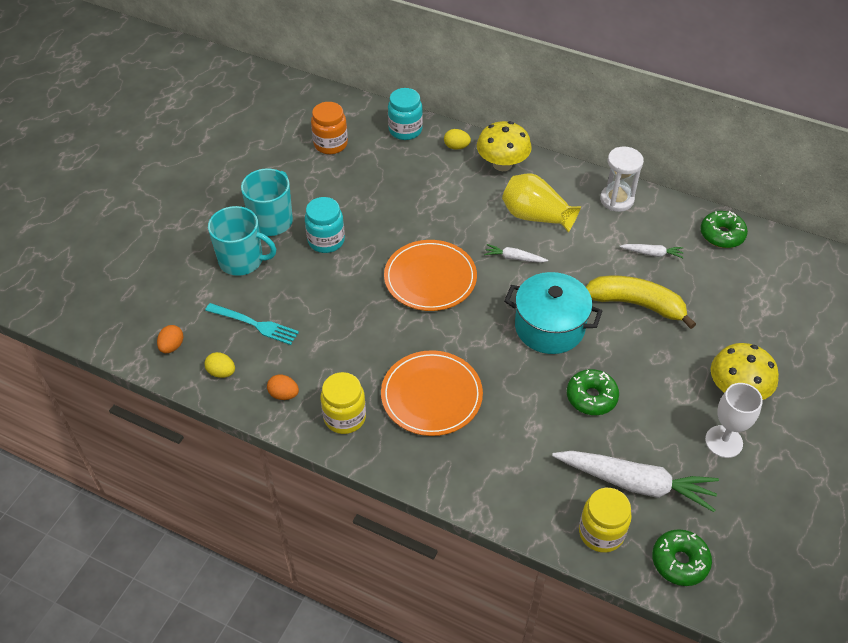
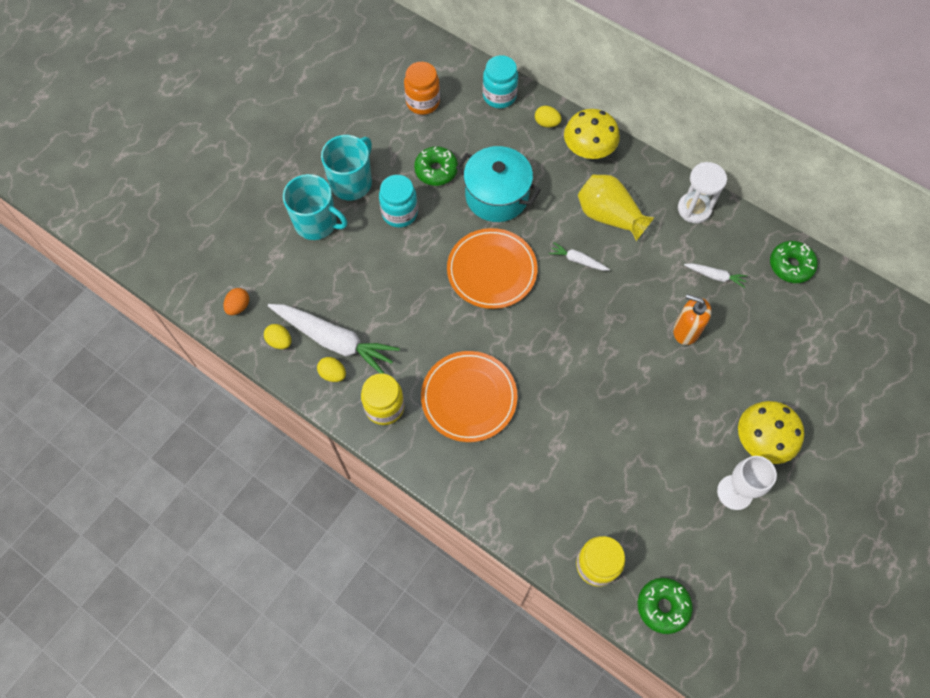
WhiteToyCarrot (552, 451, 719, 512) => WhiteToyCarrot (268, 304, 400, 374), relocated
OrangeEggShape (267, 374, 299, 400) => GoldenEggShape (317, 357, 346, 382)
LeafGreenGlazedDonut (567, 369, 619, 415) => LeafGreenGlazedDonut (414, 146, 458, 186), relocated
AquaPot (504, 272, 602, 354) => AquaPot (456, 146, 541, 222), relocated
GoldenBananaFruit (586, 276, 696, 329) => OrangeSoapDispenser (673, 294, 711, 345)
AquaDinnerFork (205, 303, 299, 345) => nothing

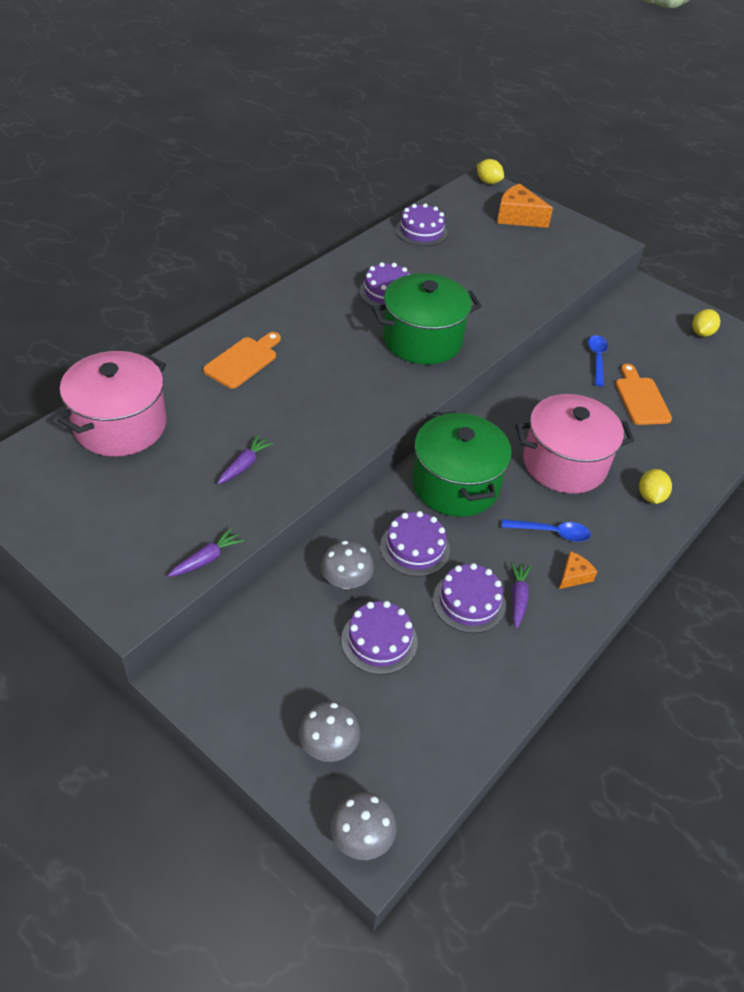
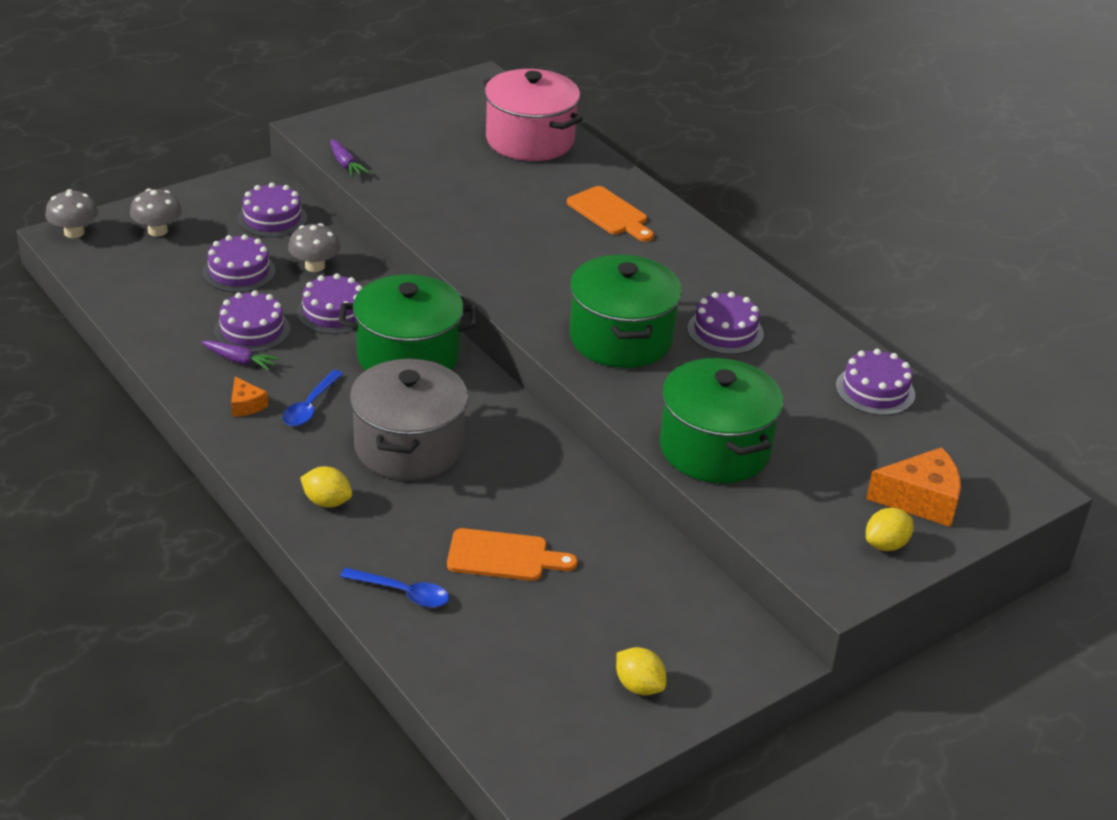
nothing => PurpleCake (238, 183, 307, 237)
BlueTeaspoon (588, 335, 608, 386) => BlueTeaspoon (340, 568, 449, 608), relocated
RosePinkPot (516, 394, 634, 494) => GrayPot (350, 358, 468, 480)
nothing => LeafGreenPot (660, 358, 783, 483)
OrangePieceOfCheese (497, 184, 553, 228) => OrangePieceOfCheese (866, 447, 961, 527), 45 degrees clockwise
GoldenToyLemon (477, 159, 504, 184) => GoldenToyLemon (866, 508, 913, 551), relocated
PurpleToyCarrot (217, 435, 273, 484) => nothing

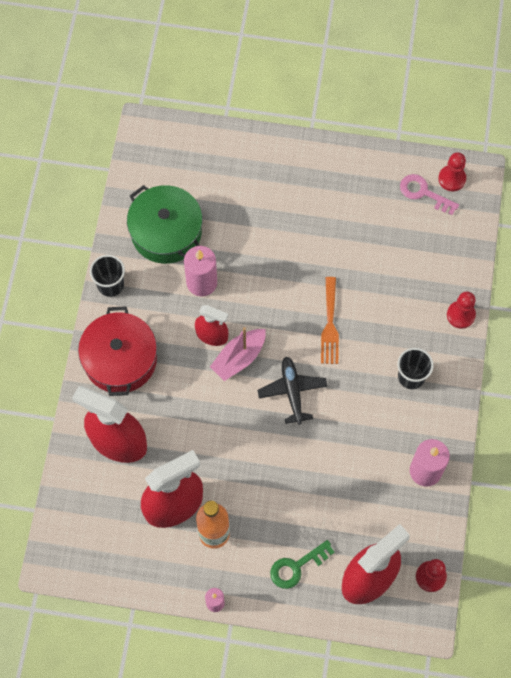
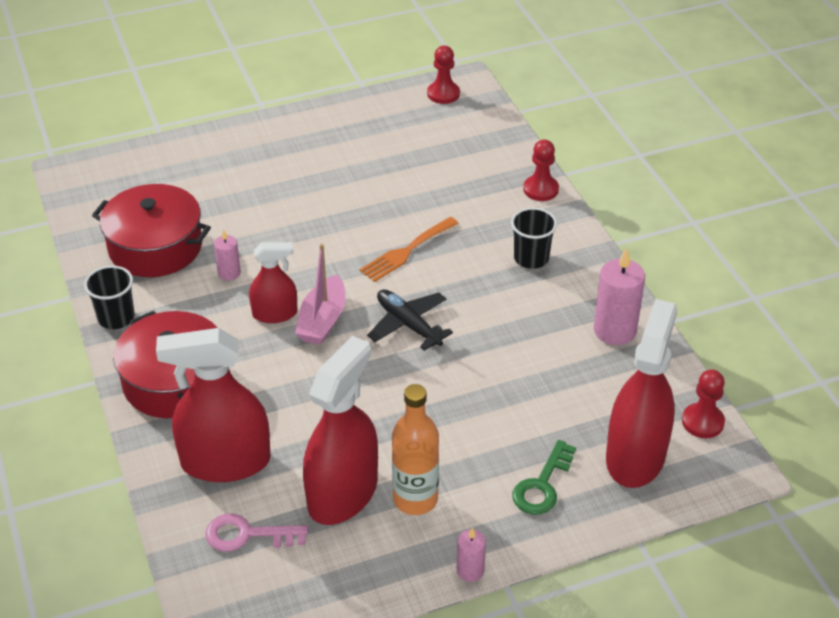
LeafGreenPot (127, 185, 203, 264) => RedPot (92, 184, 211, 277)
RosePinkLatchkey (400, 174, 459, 215) => RosePinkLatchkey (205, 514, 308, 552), relocated
RosePinkCandle (184, 246, 217, 296) => RosePinkCandle (214, 229, 241, 281), x0.55
OrangeDinnerFork (321, 277, 339, 364) => OrangeDinnerFork (360, 217, 459, 282), 75 degrees clockwise

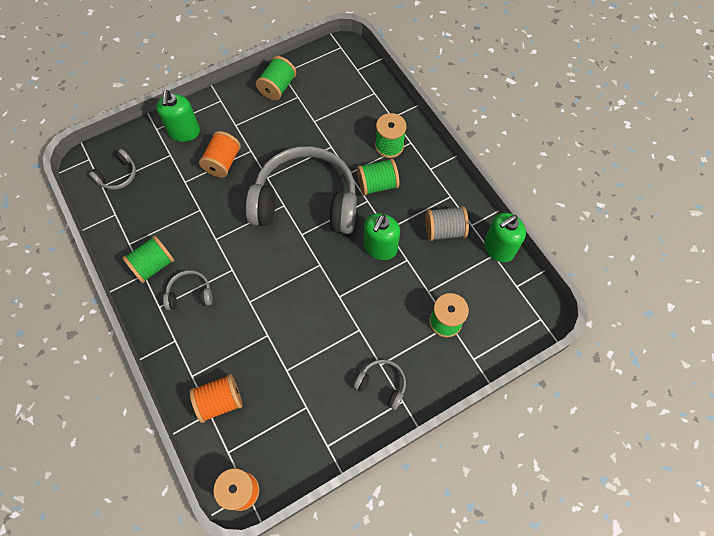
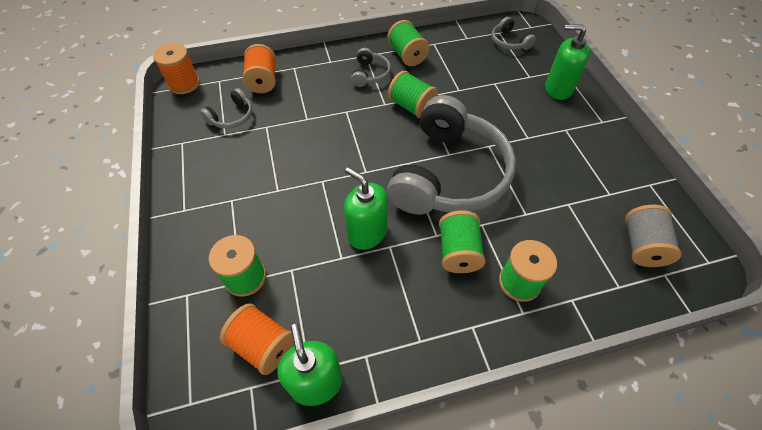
GrayHeadset (354, 359, 406, 410) => GrayHeadset (200, 88, 252, 129), relocated
OrangeReelOfThread (199, 131, 241, 178) => OrangeReelOfThread (220, 303, 294, 375), relocated
LeafGreenReelOfThread (256, 56, 296, 101) => LeafGreenReelOfThread (388, 71, 438, 118), relocated
GrayReelOfThread (425, 206, 469, 241) => GrayReelOfThread (625, 205, 681, 267), relocated

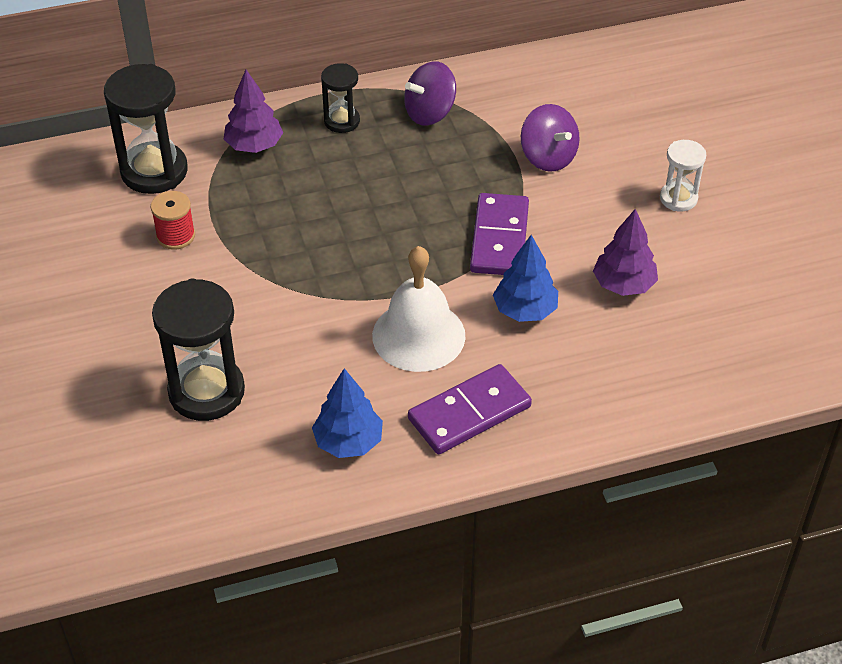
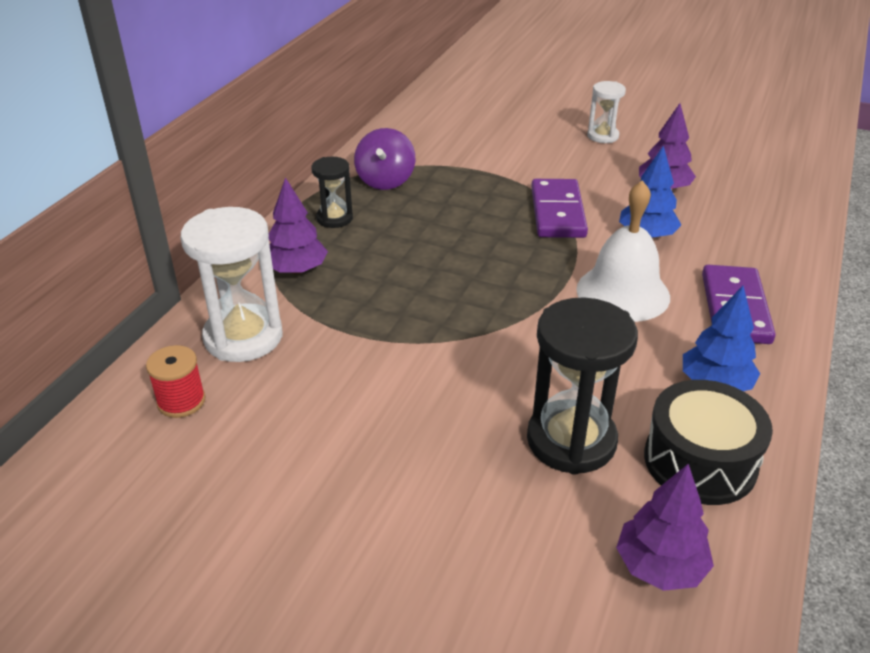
RedReelOfThread (151, 191, 195, 250) => RedReelOfThread (146, 345, 205, 418), relocated
JetBlackSandglass (104, 64, 188, 194) => WhiteSandglass (181, 207, 283, 362)
PurpleDomino (470, 193, 529, 275) => PurpleDomino (531, 179, 588, 238), 45 degrees clockwise
nothing => PurpleFirTree (616, 464, 714, 591)
nothing => JetBlackToyDrum (644, 380, 773, 505)
PurpleWhirligig (521, 104, 580, 172) => nothing

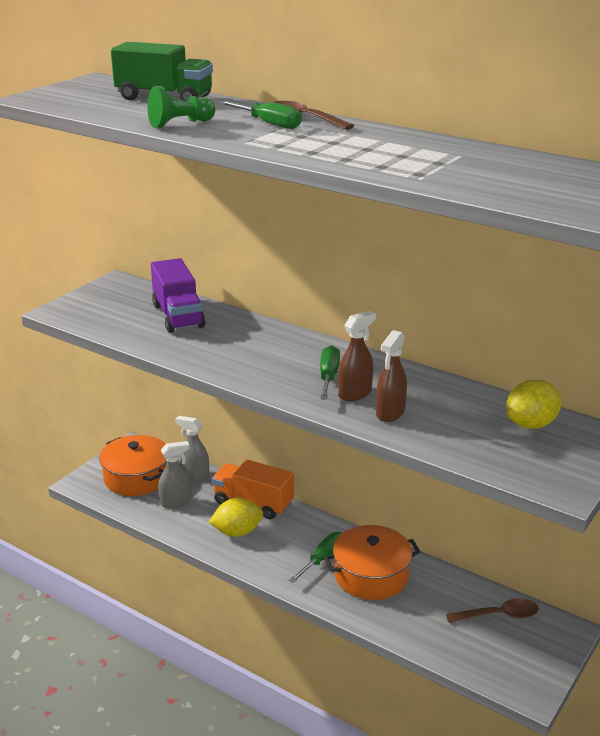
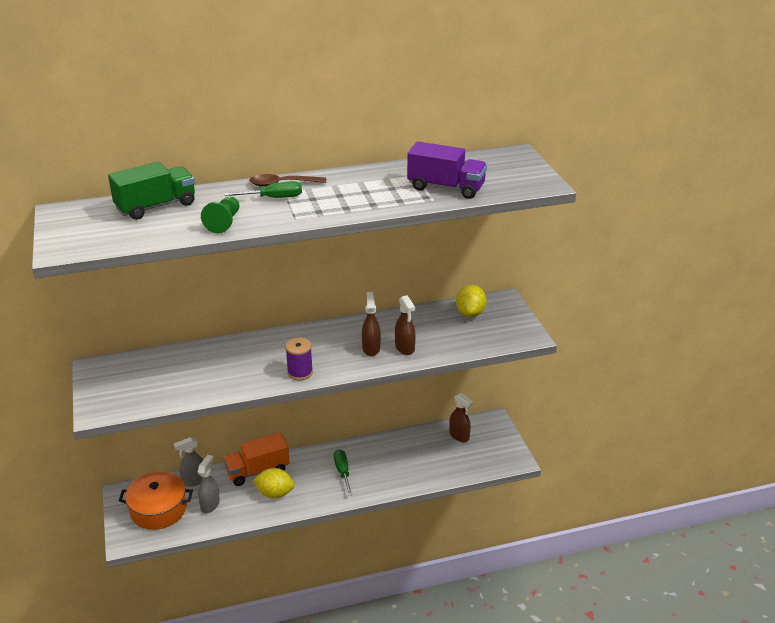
GoldenToyLemon (209, 498, 263, 537) => GoldenToyLemon (252, 468, 295, 498), 75 degrees clockwise
nothing => PurpleReelOfThread (285, 338, 313, 380)
PurpleLorry (151, 258, 205, 333) => PurpleLorry (407, 141, 487, 199), relocated
DarkBrownTeaspoon (446, 598, 539, 623) => DarkBrownSprayCleaner (449, 393, 473, 442)
LeafGreenHandScrewdriver (320, 345, 340, 400) => nothing
OrangePot (324, 525, 421, 600) => nothing

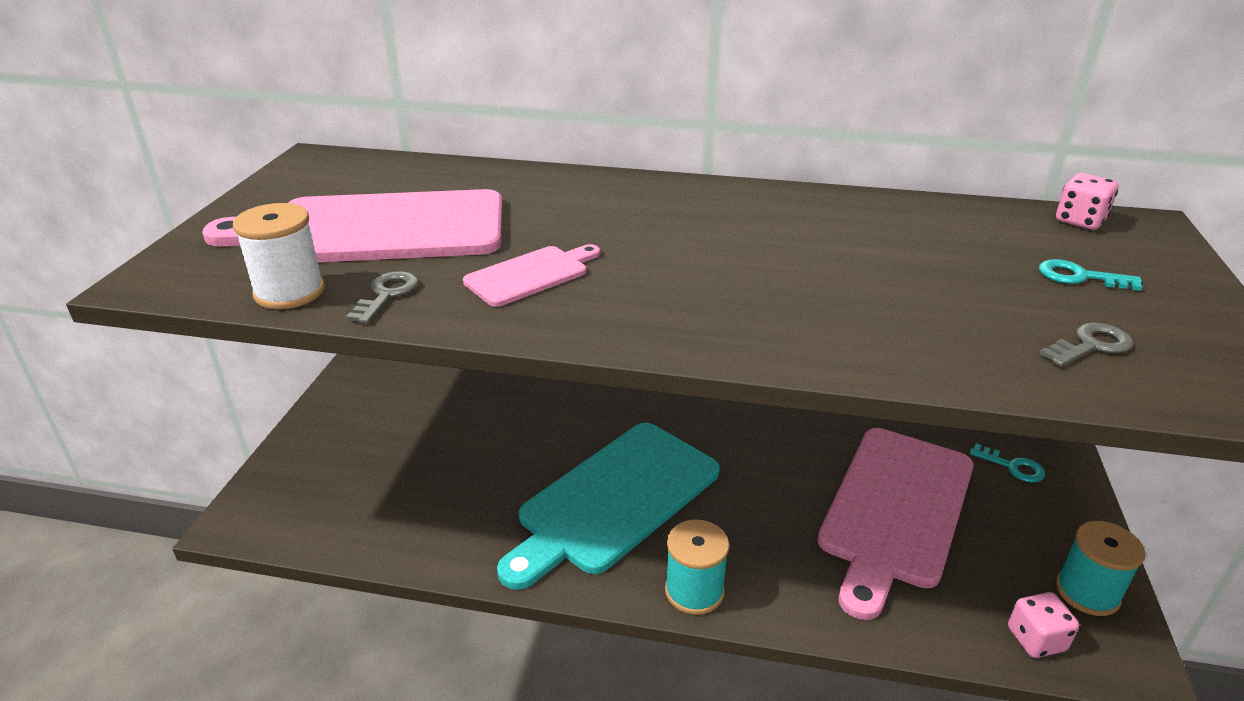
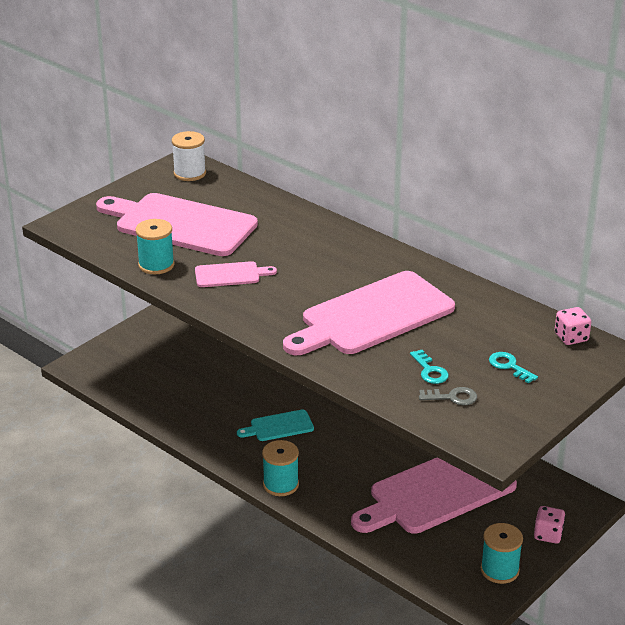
GrayLatchkey (346, 271, 418, 324) => AquaReelOfThread (136, 219, 175, 274)
WhiteReelOfThread (233, 203, 325, 309) => WhiteReelOfThread (172, 131, 206, 181), relocated
AquaChoppingBoard (497, 423, 720, 590) => AquaChoppingBoard (237, 410, 314, 441), x0.46
nothing => RosePinkChoppingBoard (283, 271, 455, 355)
AquaLatchkey (970, 443, 1045, 483) => AquaLatchkey (410, 350, 449, 384), relocated
RosePinkGameDie (1008, 592, 1079, 658) => RosePinkGameDie (534, 506, 565, 544), relocated

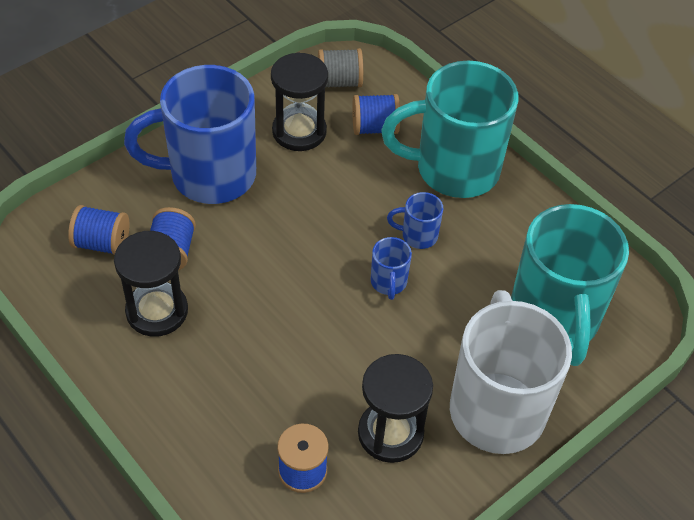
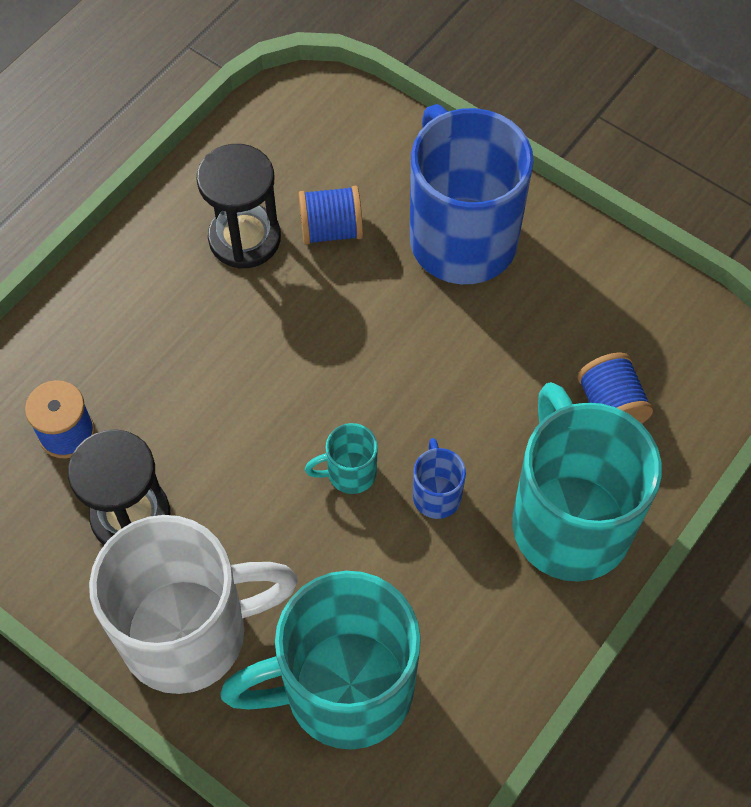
BlueMug (371, 237, 412, 300) => AquaMug (305, 423, 378, 494)
BlueReelOfThread (68, 205, 130, 255) => nothing
JetBlackSandglass (271, 52, 328, 151) => nothing
GrayReelOfThread (318, 48, 363, 88) => nothing

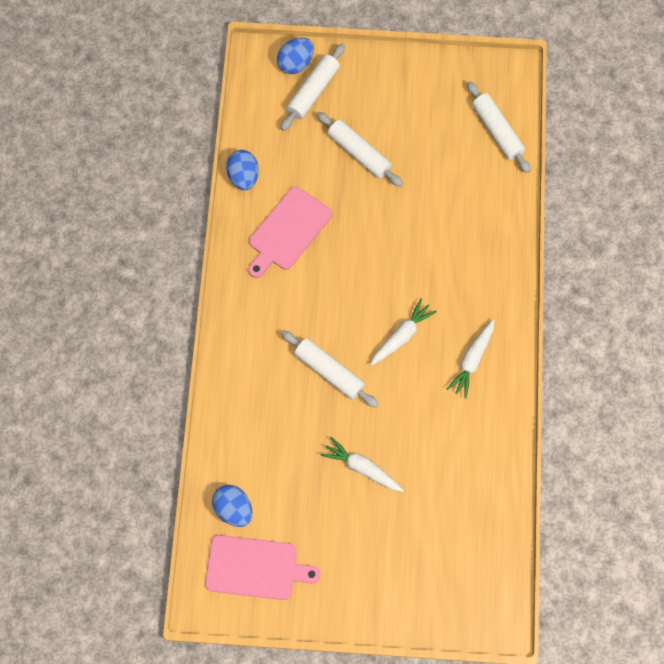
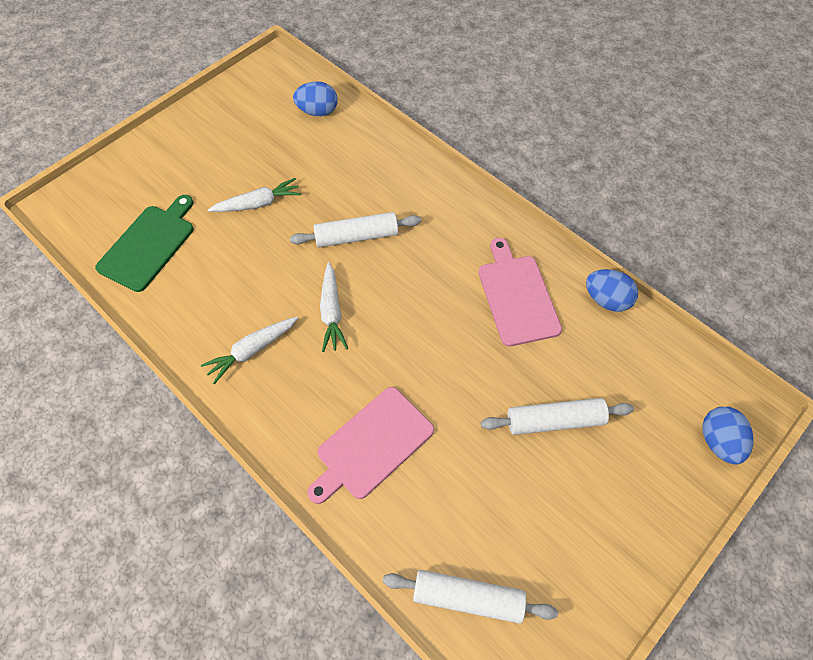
nothing => LeafGreenChoppingBoard (95, 195, 194, 292)
WhiteToyCarrot (447, 319, 494, 399) => WhiteToyCarrot (201, 317, 298, 384), 105 degrees counterclockwise
RosePinkChoppingBoard (205, 535, 321, 600) => RosePinkChoppingBoard (307, 387, 434, 504), relocated
WhiteDoughRoller (281, 44, 345, 131) => nothing

